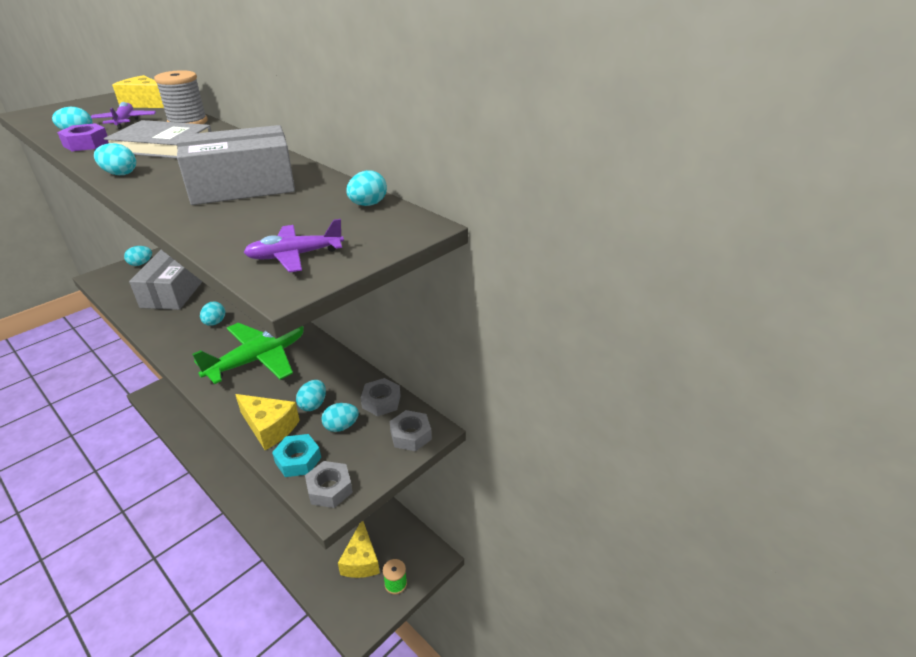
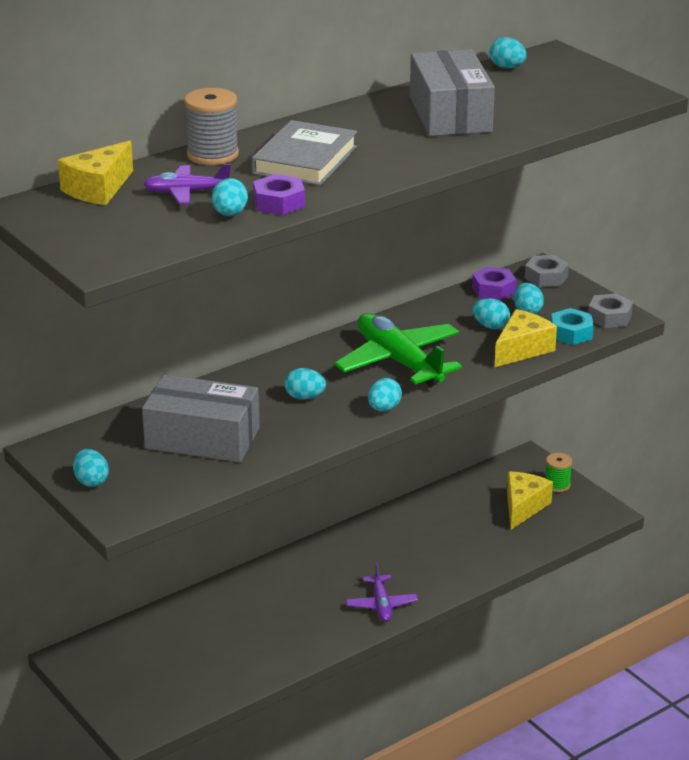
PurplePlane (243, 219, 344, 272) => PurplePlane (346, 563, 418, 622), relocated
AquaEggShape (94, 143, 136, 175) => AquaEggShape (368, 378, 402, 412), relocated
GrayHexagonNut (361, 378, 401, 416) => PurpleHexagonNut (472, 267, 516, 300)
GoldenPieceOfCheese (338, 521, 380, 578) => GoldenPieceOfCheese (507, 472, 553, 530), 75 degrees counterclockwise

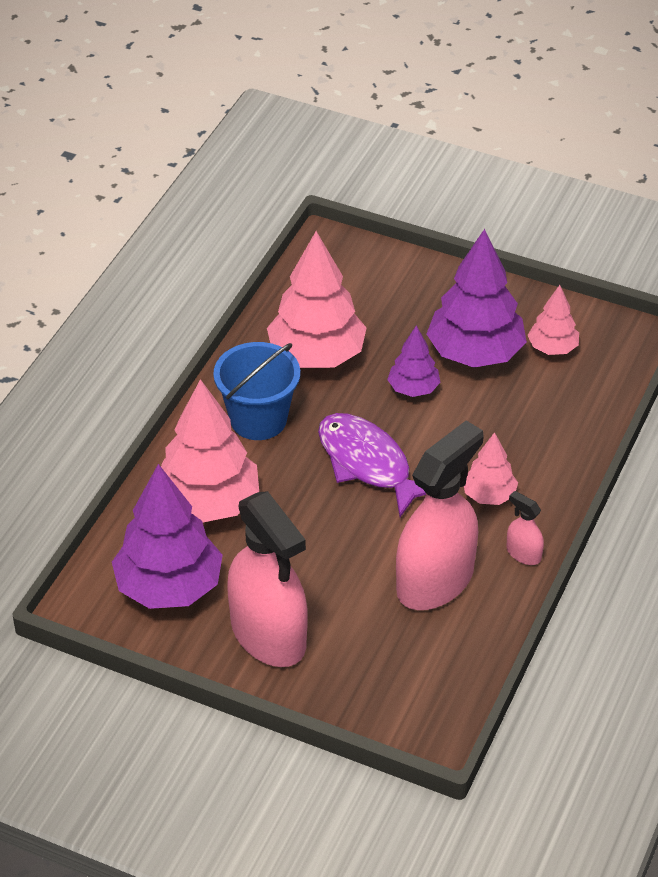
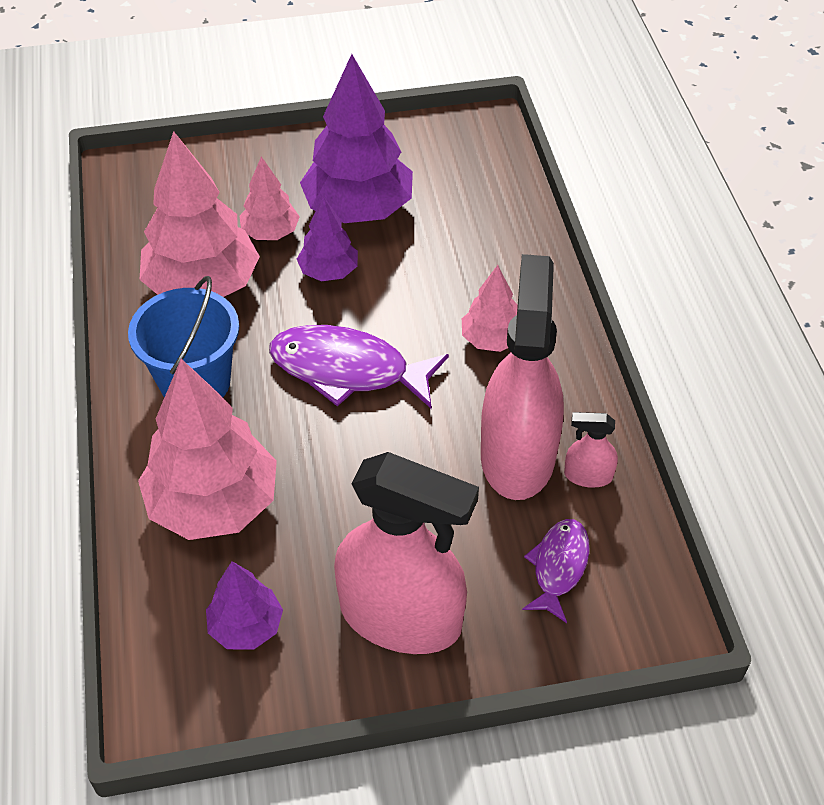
PurpleFirTree (112, 464, 223, 609) => PurpleFirTree (206, 561, 283, 649), x0.53
RosePinkFirTree (528, 285, 579, 355) => RosePinkFirTree (240, 156, 300, 240), relocated
nothing => PurpleToyFish (522, 519, 590, 623)
RosePinkSprayCleaner (507, 491, 544, 565) => RosePinkSprayCleaner (564, 412, 618, 488), relocated

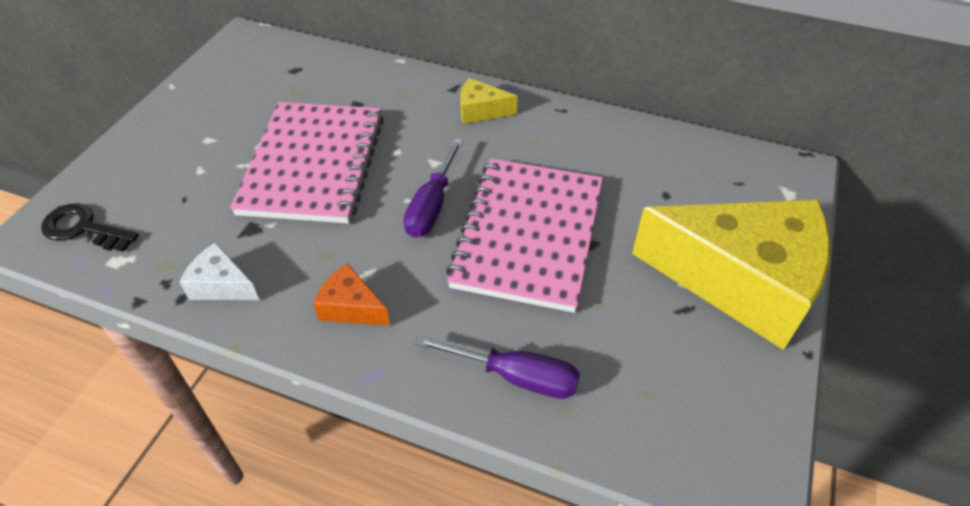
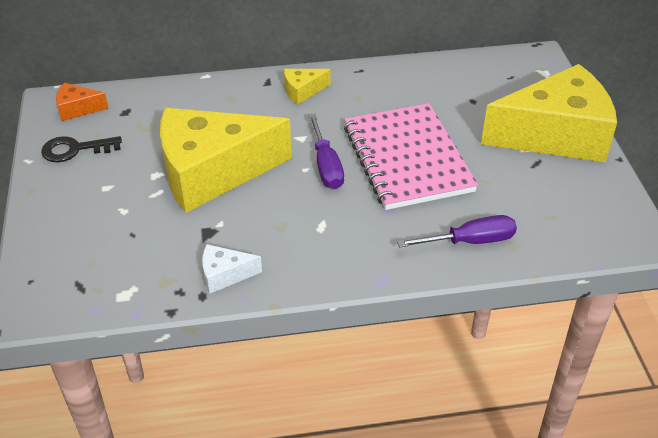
JetBlackLatchkey (41, 203, 139, 252) => JetBlackLatchkey (41, 136, 122, 162), relocated
OrangePieceOfCheese (313, 263, 390, 326) => OrangePieceOfCheese (56, 83, 109, 121), relocated
RosePinkNotebook (230, 102, 384, 224) => GoldenPieceOfCheese (160, 108, 292, 213)

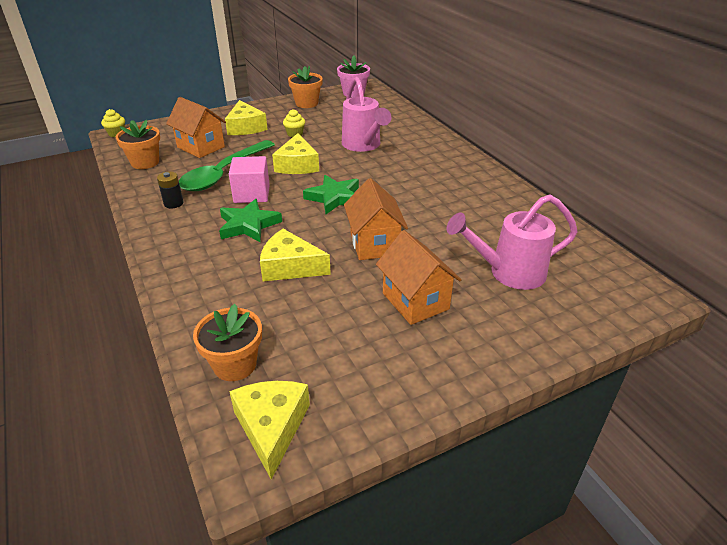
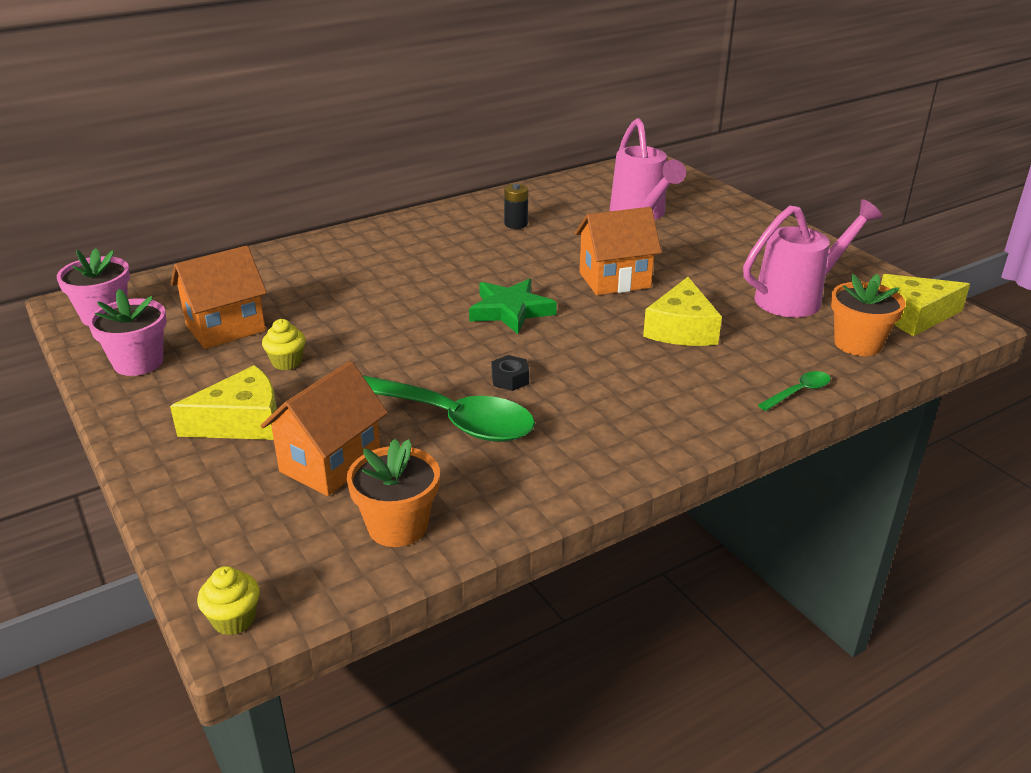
OrangePlantPot (288, 65, 323, 108) => RosePinkPlantPot (88, 289, 167, 376)
OrangeCottage (376, 230, 462, 325) => OrangeCottage (171, 245, 267, 349), relocated
RosePinkCube (229, 156, 270, 203) => JetBlackHexagonNut (492, 355, 529, 391)
JetBlackPowerCell (157, 171, 183, 208) => JetBlackPowerCell (504, 184, 528, 229), relocated
RosePinkWateringCan (342, 77, 392, 152) => RosePinkWateringCan (743, 199, 882, 318), relocated
nothing => LeafGreenTeaspoon (758, 371, 831, 411)
LeafGreenFivePointedStar (219, 199, 282, 243) => nothing
GoldenPieceOfCheese (272, 133, 319, 174) => nothing

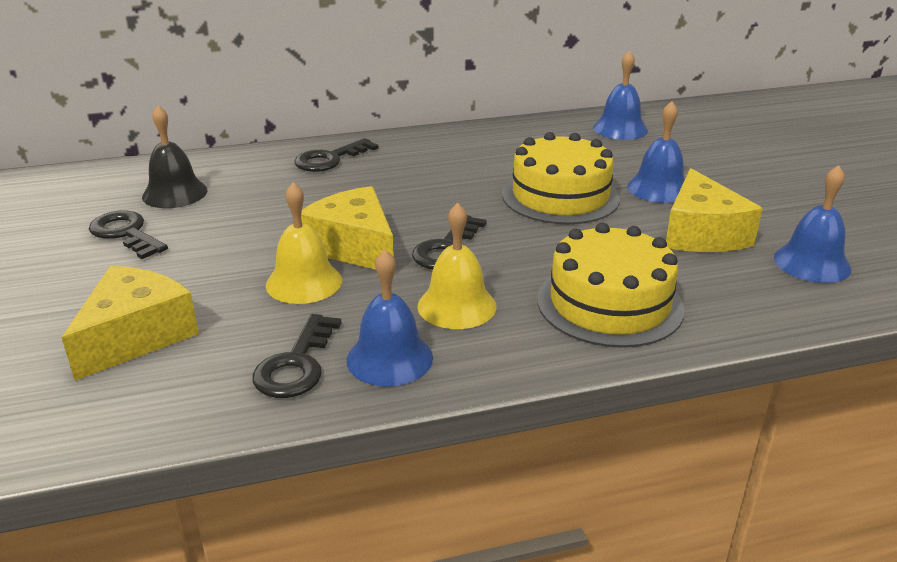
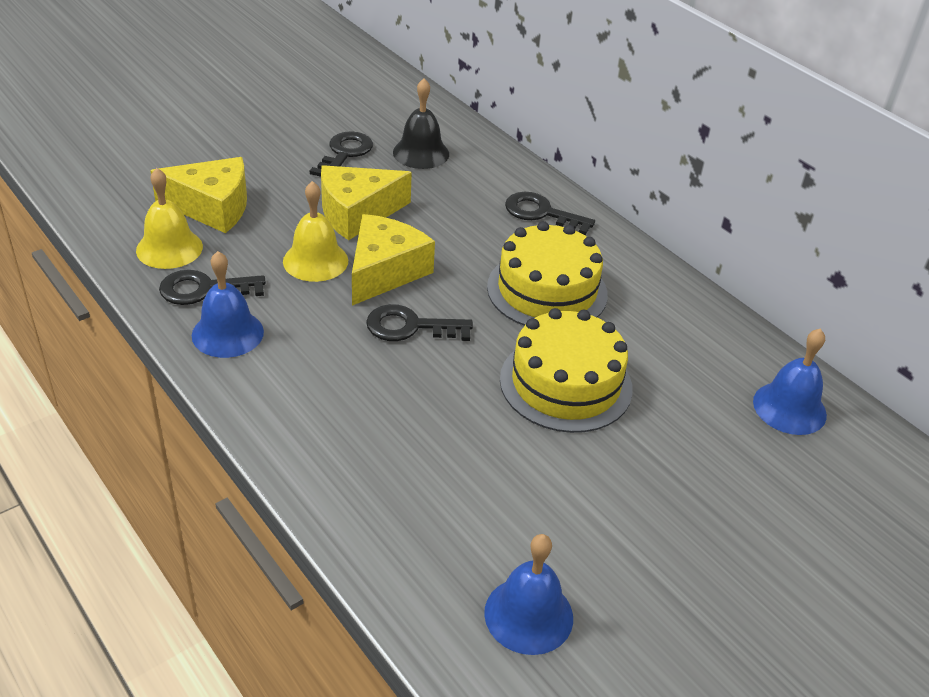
GoldenBell (418, 203, 497, 329) => GoldenBell (136, 168, 203, 269), relocated
GoldenPieceOfCheese (666, 168, 763, 252) => GoldenPieceOfCheese (321, 165, 412, 240), relocated
GoldenCake (537, 223, 684, 348) => GoldenCake (487, 221, 608, 326), relocated
BlueBell (627, 101, 685, 203) => nothing

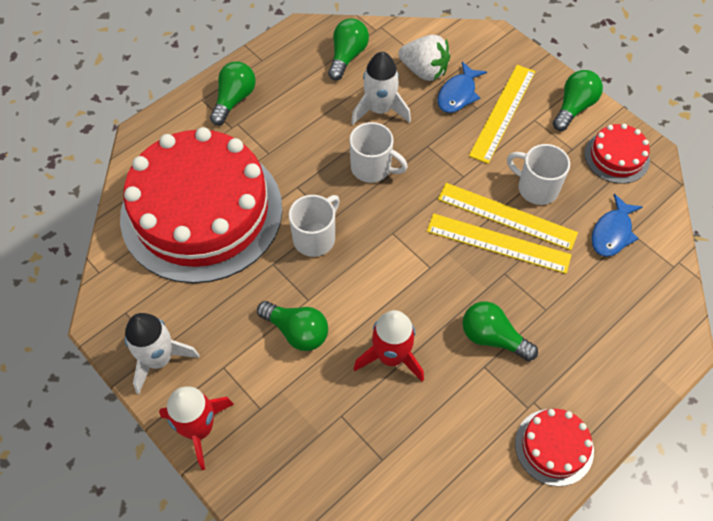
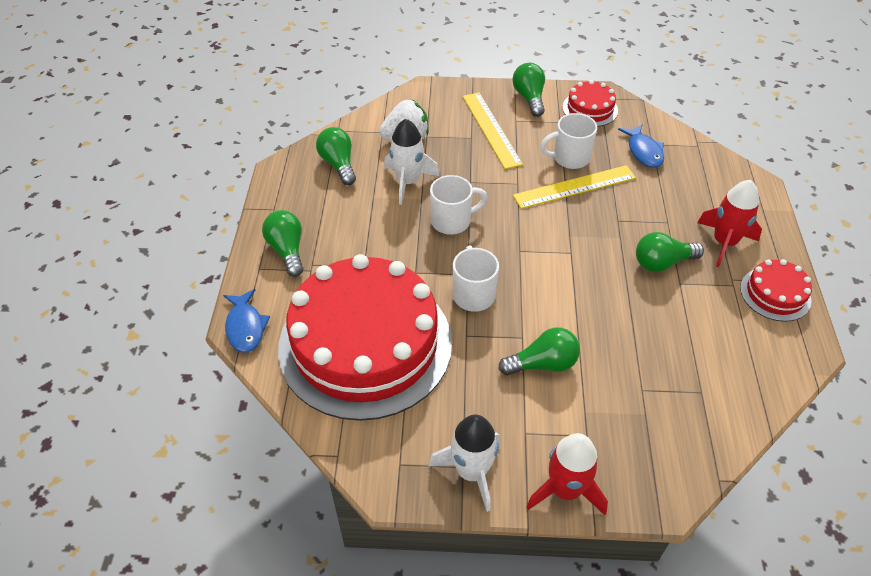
BlueToyFish (437, 61, 487, 113) => BlueToyFish (223, 289, 270, 352), relocated
RedToyRocket (353, 310, 424, 382) => RedToyRocket (697, 180, 762, 267), relocated
GoldenRuler (427, 213, 571, 274) => nothing

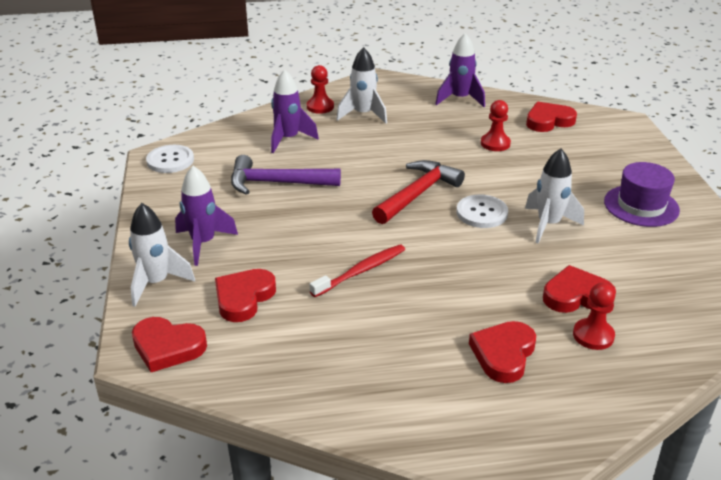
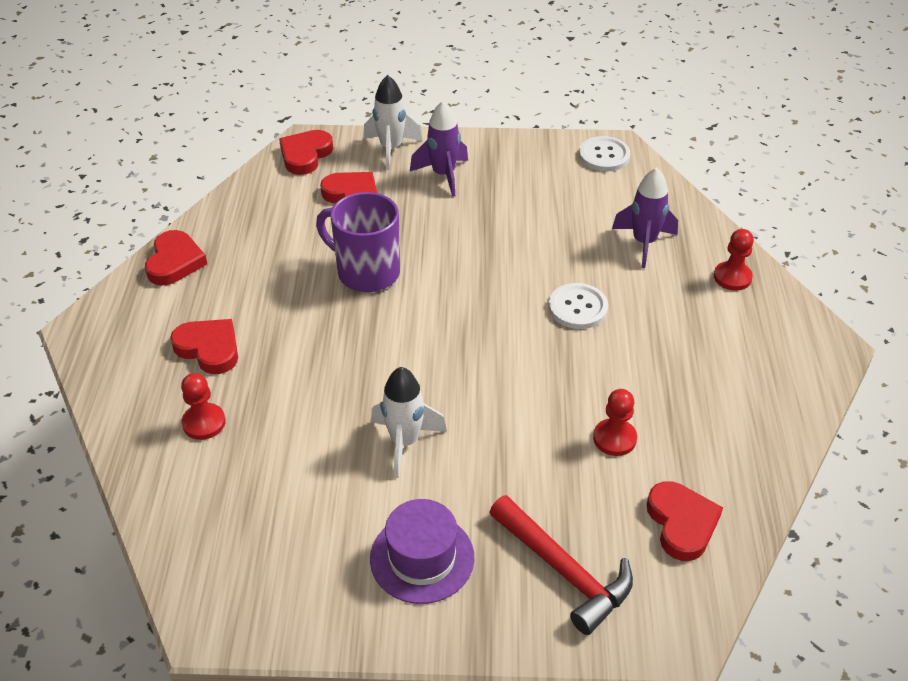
RedLoveHeart (543, 265, 616, 313) => RedLoveHeart (145, 230, 207, 286), relocated
RedToothBrush (310, 244, 405, 297) => PurpleMug (316, 192, 400, 292)
RedHammer (372, 160, 465, 224) => RedHammer (489, 495, 633, 635), relocated
WhiteSewingButton (456, 194, 508, 228) => WhiteSewingButton (549, 283, 608, 329), relocated
PurpleHammer (231, 155, 341, 195) => nothing
WhiteToyRocket (336, 47, 387, 124) => nothing
PurpleToyRocket (435, 33, 485, 107) => nothing

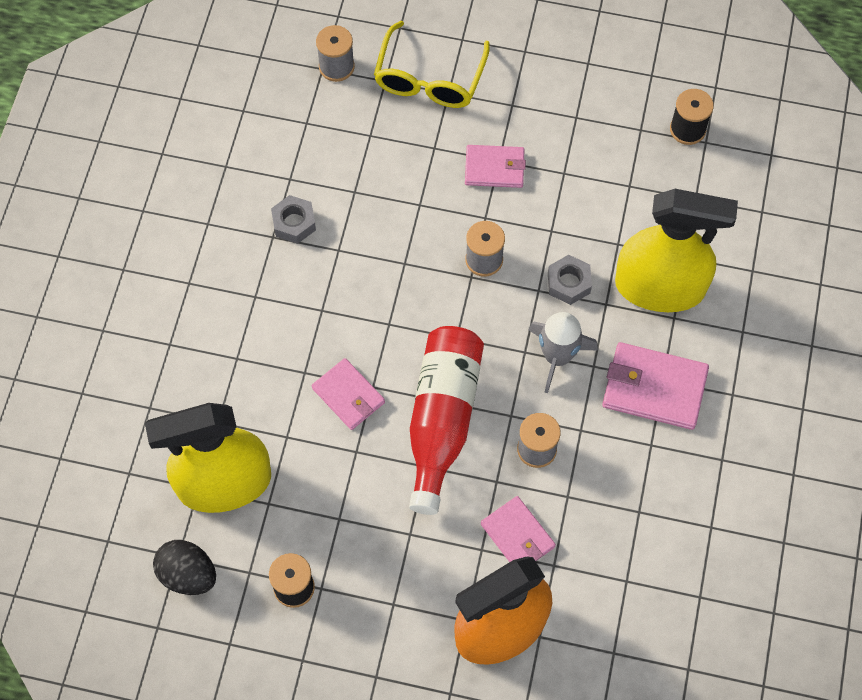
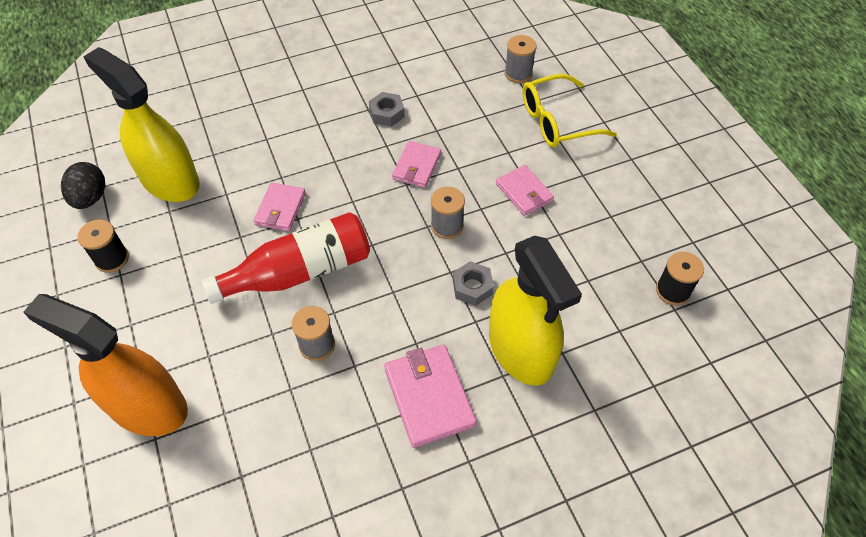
RosePinkBillfold (481, 496, 556, 562) => RosePinkBillfold (392, 141, 441, 188), relocated
GrayToyRocket (528, 312, 598, 393) => nothing

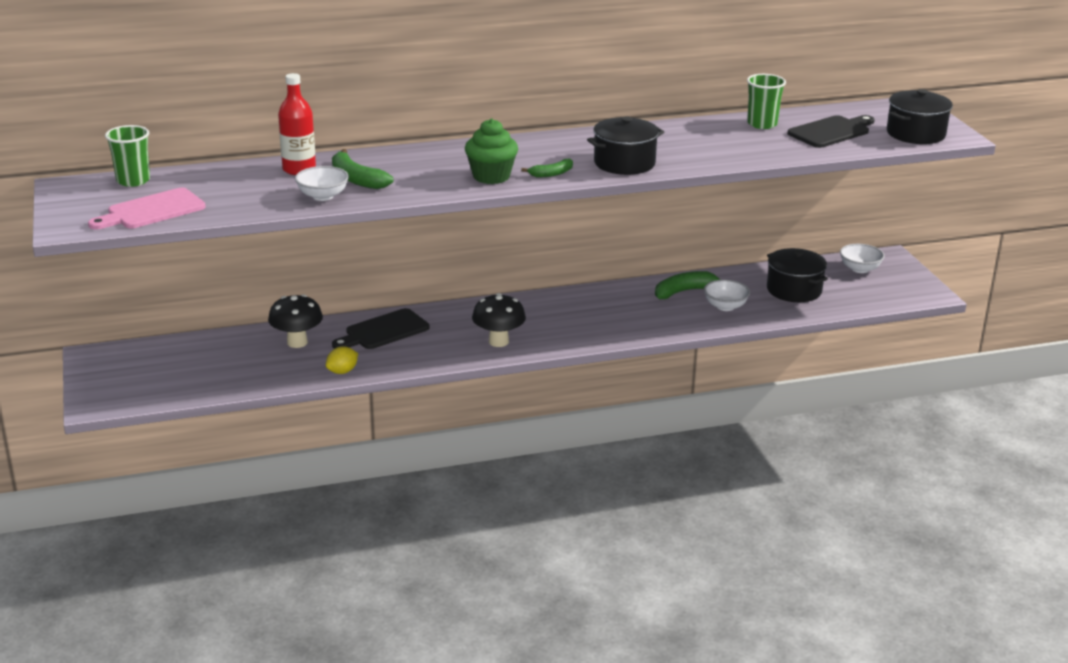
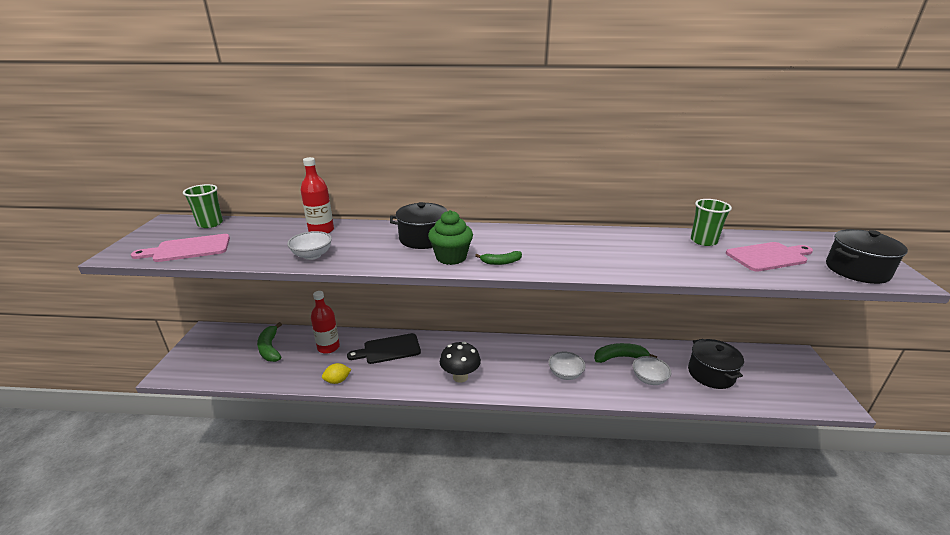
LeafGreenBananaFruit (332, 149, 393, 189) => LeafGreenBananaFruit (257, 322, 282, 362), relocated
JetBlackToadstool (268, 294, 323, 348) => RedBottle (311, 291, 340, 354)
JetBlackPot (587, 116, 664, 175) => JetBlackPot (390, 202, 447, 249), relocated
WhiteServingBowl (840, 244, 885, 273) => WhiteServingBowl (548, 352, 586, 380), relocated
JetBlackChoppingBoard (787, 115, 875, 148) => RosePinkChoppingBoard (726, 242, 813, 272)

